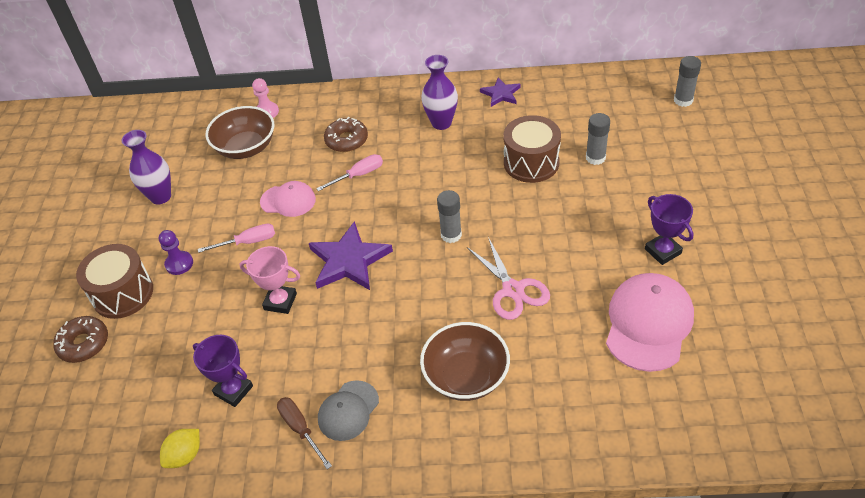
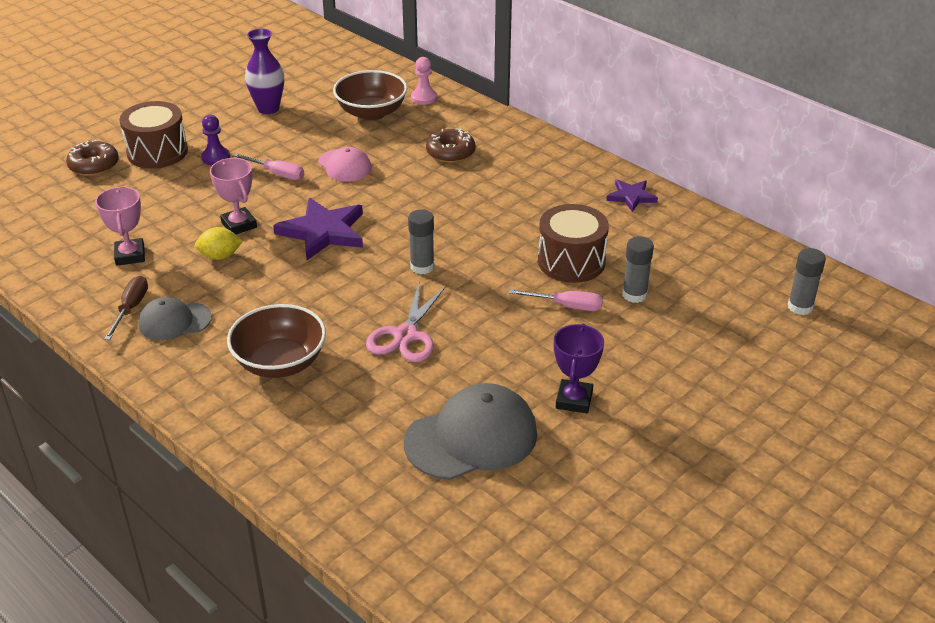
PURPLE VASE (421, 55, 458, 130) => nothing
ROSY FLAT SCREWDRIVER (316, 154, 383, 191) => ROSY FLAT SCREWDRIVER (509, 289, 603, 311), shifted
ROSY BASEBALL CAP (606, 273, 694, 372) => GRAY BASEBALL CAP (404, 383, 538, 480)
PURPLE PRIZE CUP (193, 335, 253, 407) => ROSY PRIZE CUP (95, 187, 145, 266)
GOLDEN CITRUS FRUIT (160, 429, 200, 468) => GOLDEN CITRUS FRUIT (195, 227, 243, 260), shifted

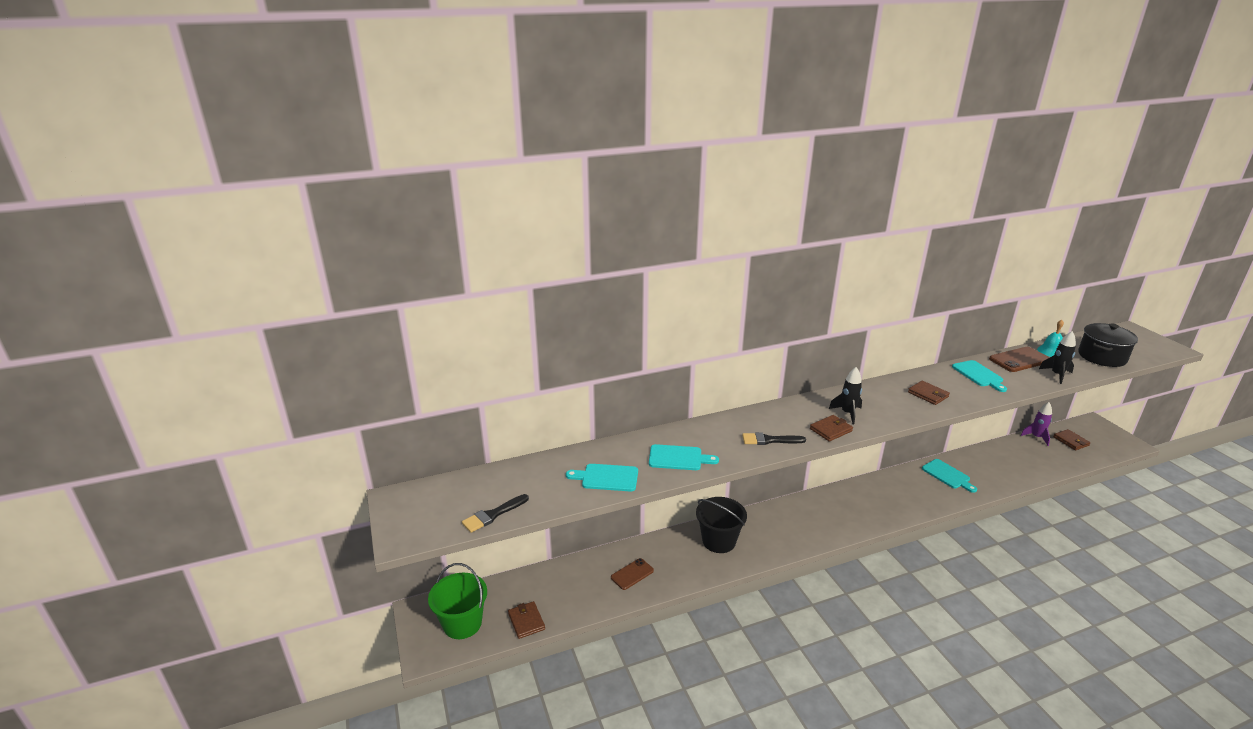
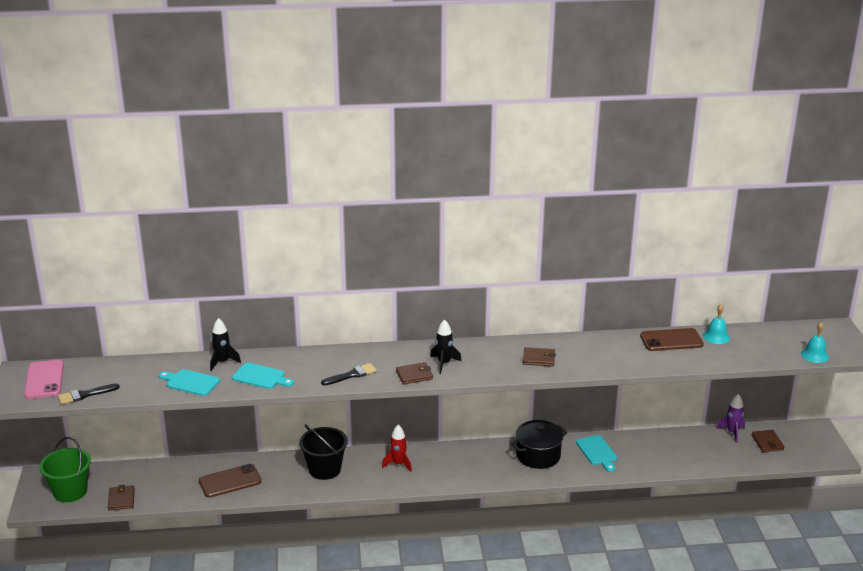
BLACK POT (1078, 323, 1138, 367) => BLACK POT (511, 420, 567, 469), shifted
BLACK ROCKET (1039, 331, 1076, 384) => BLACK ROCKET (210, 318, 241, 371), shifted
TURQUOISE CUTTING BOARD (952, 360, 1007, 392) => nothing
BROWN CARD WALLET (908, 381, 950, 405) => BROWN CARD WALLET (523, 347, 556, 366), 60 degrees counterclockwise
BLACK PAINT BRUSH (742, 432, 806, 445) => BLACK PAINT BRUSH (321, 363, 377, 386), 135 degrees clockwise
BROWN SMARTPHONE (611, 558, 654, 590) => BROWN SMARTPHONE (199, 464, 261, 498), x1.53
nothing => TURQUOISE HAND BELL (801, 322, 829, 363)
nothing => ROSY SMARTPHONE (24, 360, 64, 399)
nothing => RED ROCKET (382, 425, 412, 472)

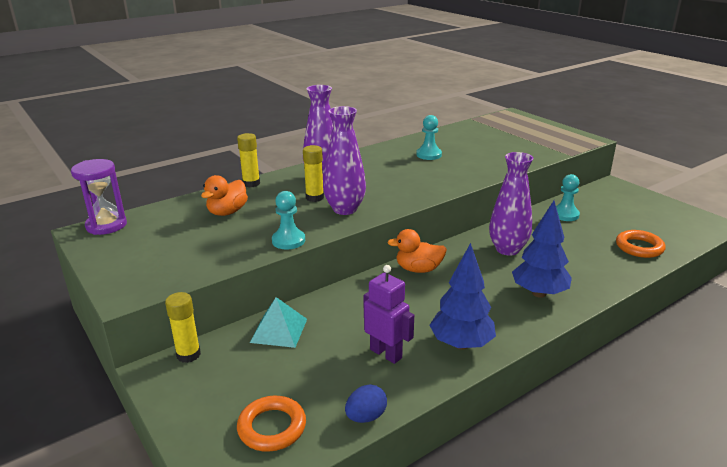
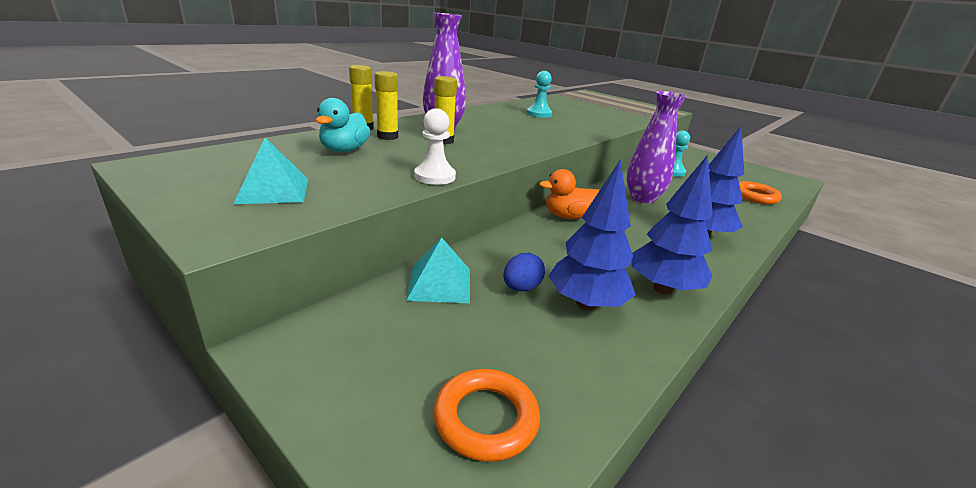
PURPLE VASE (323, 106, 366, 215) => nothing
PURPLE HOURGLASS (71, 159, 127, 235) => nothing
ORANGE-COLOURED TOY DUCK (201, 175, 248, 216) => TURQUOISE TOY DUCK (316, 98, 371, 152)
TURQUOISE PAWN (272, 191, 305, 249) => WHITE PAWN (414, 108, 456, 185)
PURPLE TOY ROBOT (364, 265, 414, 364) => BLUE TREE (548, 160, 636, 310)
GOLDEN GLUE STICK (165, 292, 201, 363) => GOLDEN GLUE STICK (375, 71, 398, 140), shifted
BLUE EGG SHAPE (345, 384, 387, 423) => BLUE EGG SHAPE (503, 253, 545, 291), shifted
nothing => TURQUOISE SOLID PYRAMID (233, 138, 308, 204)

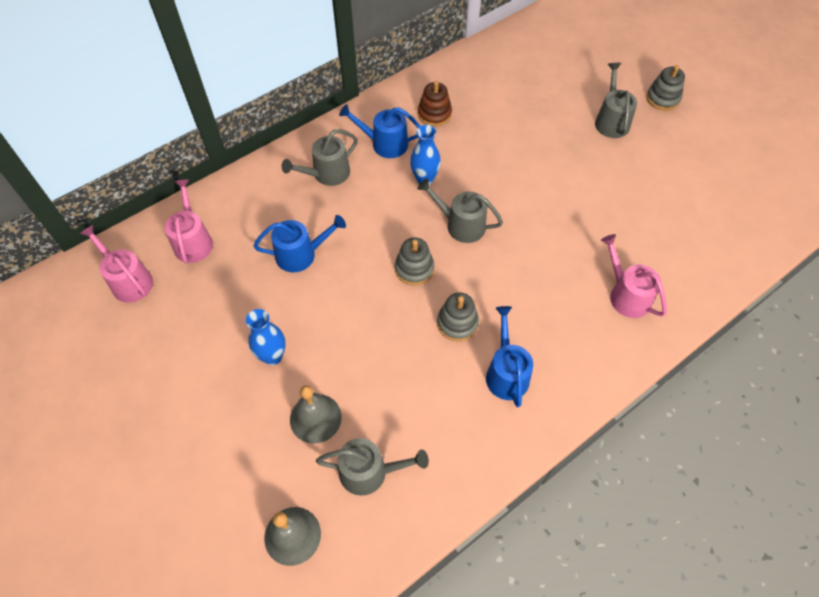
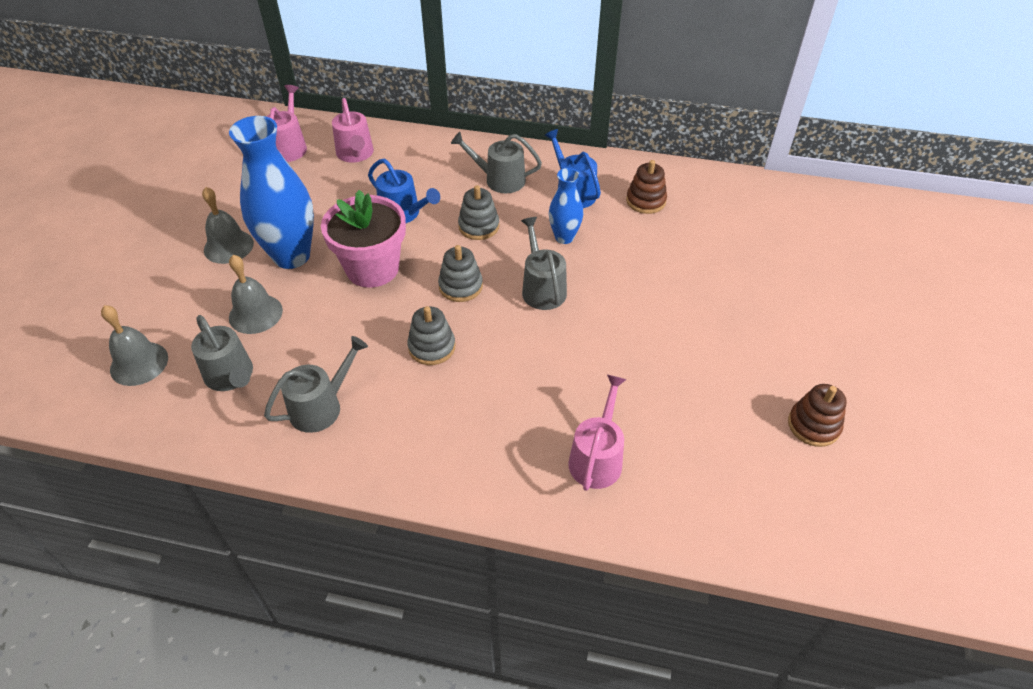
GRAY WATERING CAN (595, 63, 637, 138) => GRAY WATERING CAN (264, 336, 368, 433), shifted
GRAY STACKING RINGS (646, 65, 685, 111) => GRAY STACKING RINGS (458, 185, 499, 240), shifted
ROSY WATERING CAN (165, 179, 213, 264) => ROSY WATERING CAN (332, 98, 374, 162), 120 degrees clockwise
BLUE WATERING CAN (486, 306, 533, 407) => nothing
BLUE VASE (246, 309, 286, 365) => BLUE VASE (229, 116, 314, 269), x1.88
nothing => GRAY HAND BELL (202, 187, 254, 264)
nothing => ROSY PLANT POT (321, 190, 406, 288)
nothing => BROWN STACKING RINGS (788, 384, 847, 447)

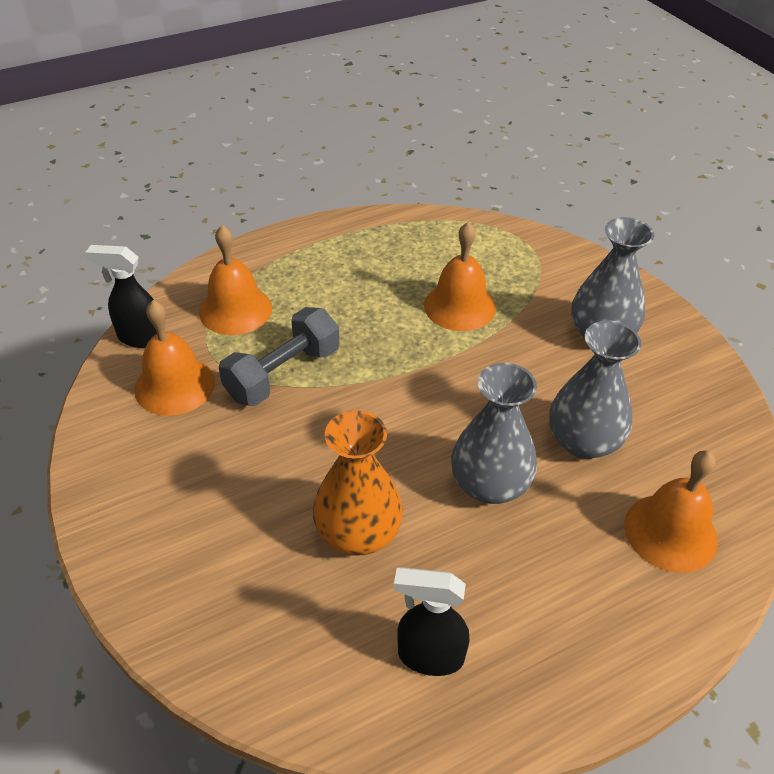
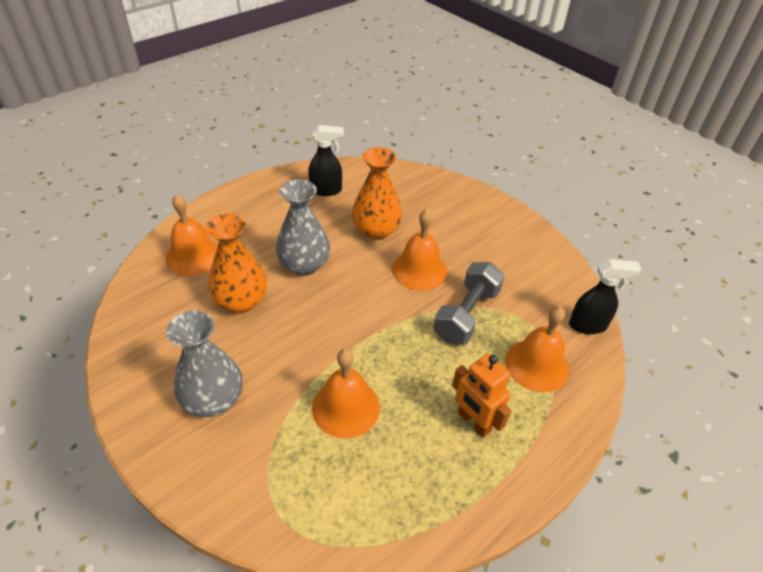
ORANGE-COLOURED HAND BELL (134, 300, 215, 416) => ORANGE-COLOURED HAND BELL (392, 209, 447, 291), shifted
GRAY VASE (549, 320, 642, 459) => ORANGE-COLOURED VASE (205, 214, 267, 313)
nothing => ORANGE-COLOURED TOY ROBOT (452, 354, 511, 438)

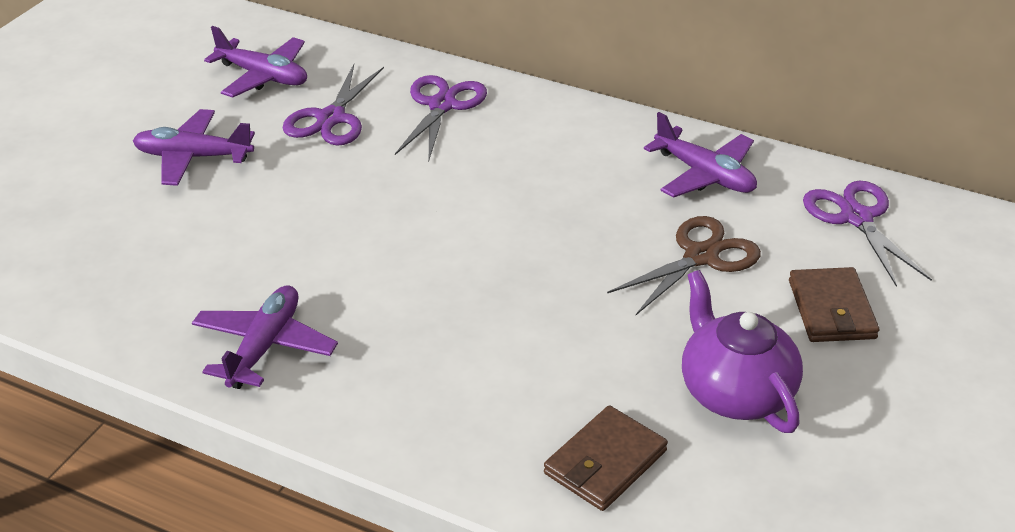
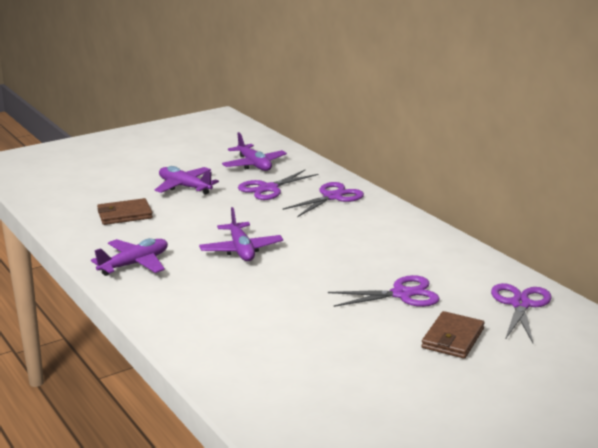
PURPLE PLANE (644, 112, 757, 198) => PURPLE PLANE (199, 207, 283, 261), shifted
BROWN SHEARS (607, 216, 761, 315) => PURPLE SHEARS (328, 275, 440, 307)
PURPLE CHINA TEAPOT (682, 270, 803, 433) => nothing
BROWN CARD WALLET (544, 405, 668, 511) => BROWN CARD WALLET (97, 198, 153, 225), shifted

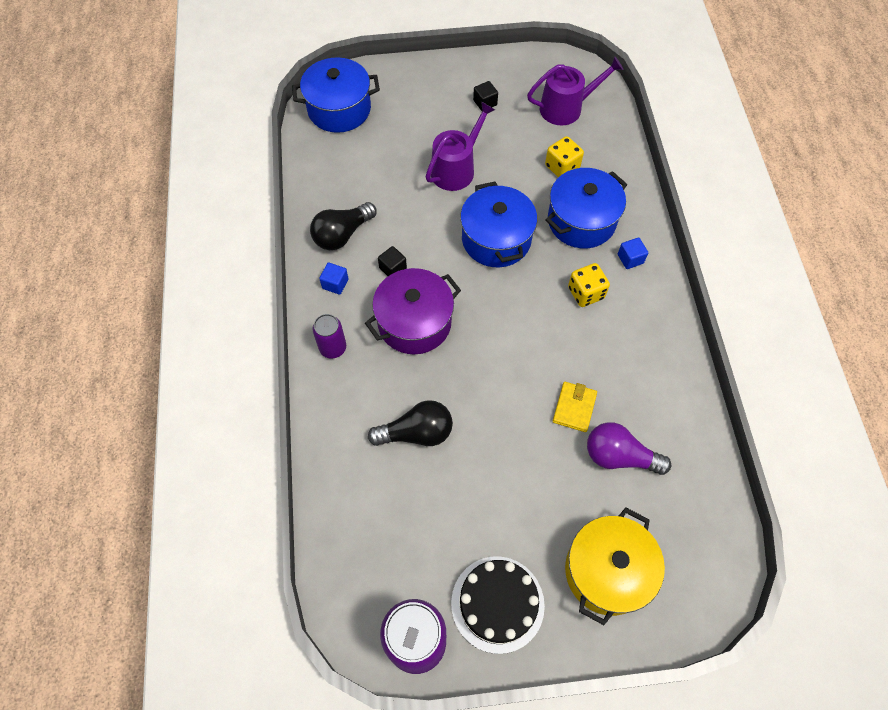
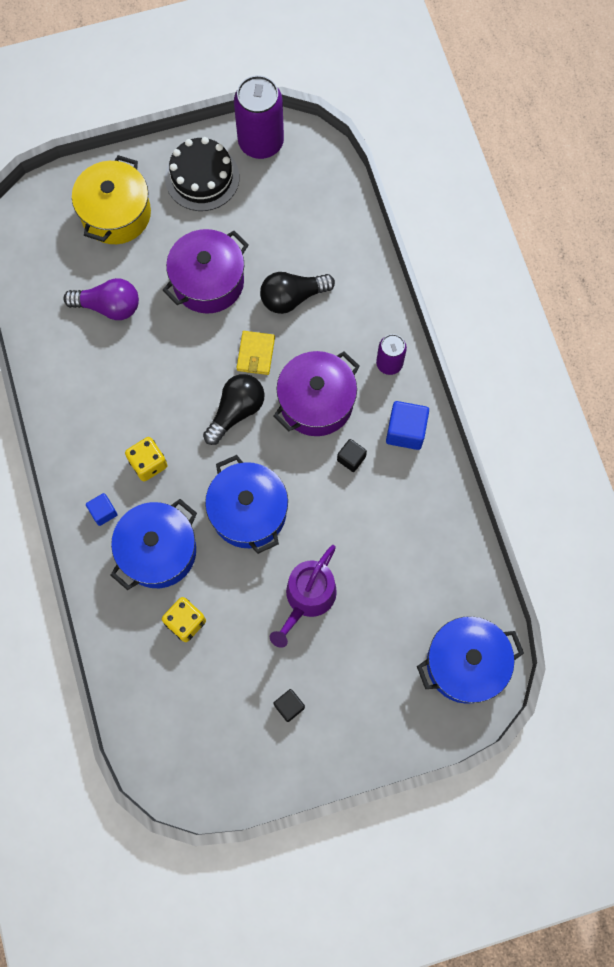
PURPLE WATERING CAN (527, 56, 623, 126) => nothing
BLACK LIGHT BULB (310, 202, 376, 250) => BLACK LIGHT BULB (203, 374, 264, 445), shifted
BLUE SOLID CUBE (319, 262, 349, 295) => BLUE SOLID CUBE (386, 401, 429, 450), x1.65
GOLDEN CARD WALLET (553, 382, 597, 432) => GOLDEN CARD WALLET (237, 331, 275, 375), shifted
nothing => PURPLE POT (162, 229, 249, 314)

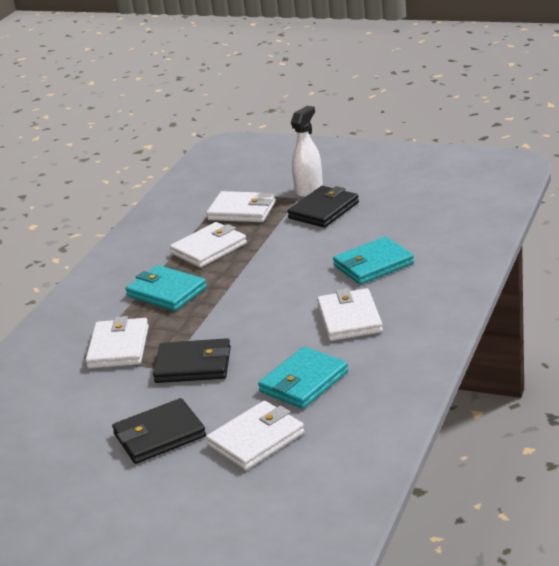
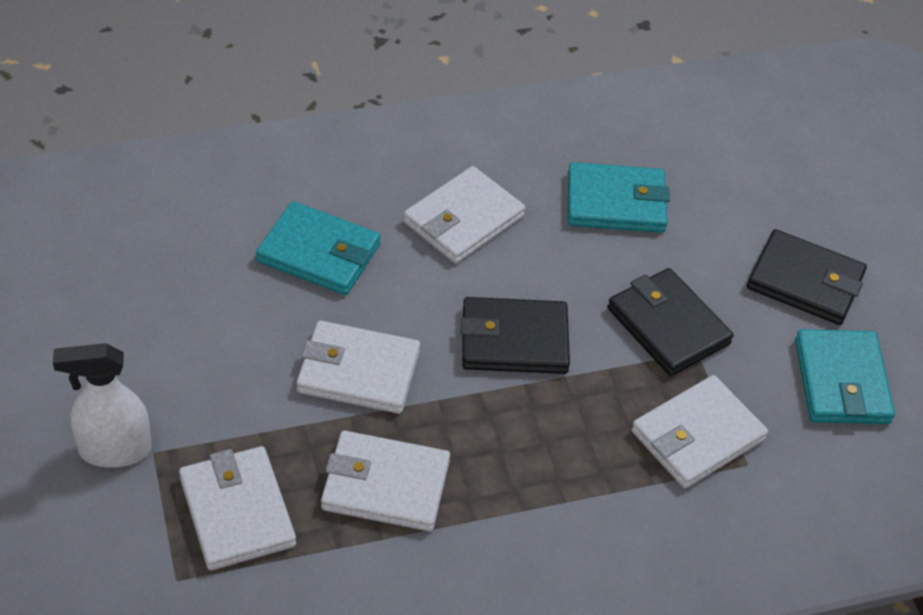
BLACK CARD WALLET (287, 186, 359, 228) => BLACK CARD WALLET (461, 297, 570, 374), shifted
TURQUOISE CARD WALLET (125, 265, 207, 311) => TURQUOISE CARD WALLET (795, 329, 895, 424), shifted
WHITE CARD WALLET (206, 401, 304, 470) => WHITE CARD WALLET (296, 321, 420, 414), shifted

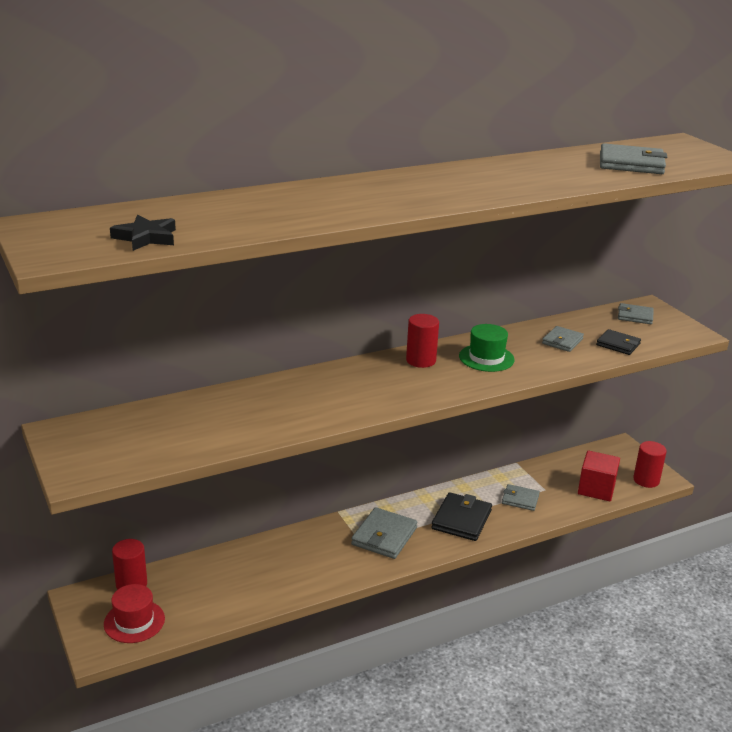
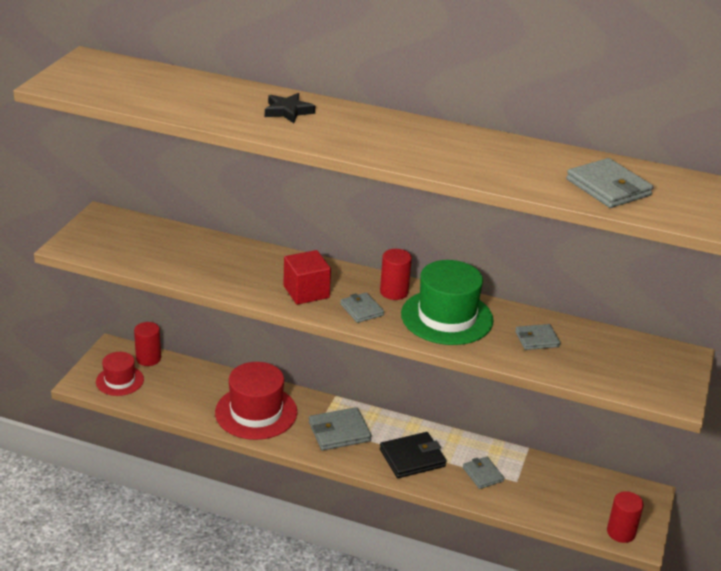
BLACK STAR (110, 215, 176, 251) => BLACK STAR (265, 93, 315, 123), shifted
GRAY CARD WALLET (618, 303, 654, 324) => GRAY CARD WALLET (340, 292, 384, 323), shifted
EMERALD HAT (459, 324, 515, 372) => EMERALD HAT (401, 260, 494, 345), x1.69
BLACK CARD WALLET (596, 329, 641, 355) => nothing
RED SOLID CUBE (578, 450, 620, 502) => RED SOLID CUBE (283, 250, 331, 305), shifted
nothing => RED HAT (215, 362, 297, 440)

